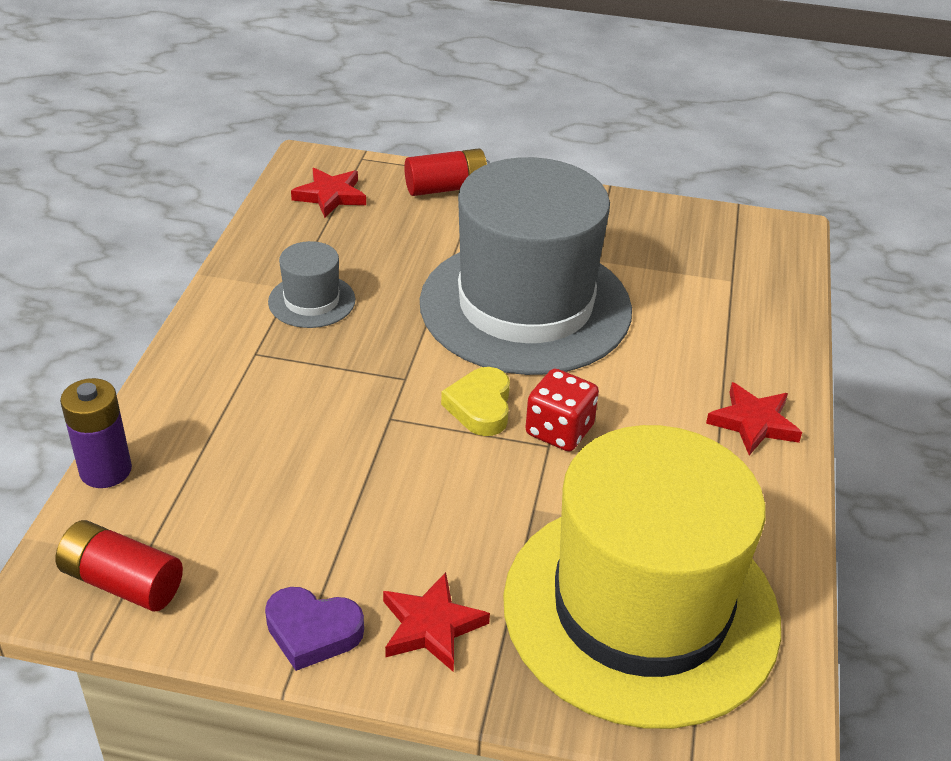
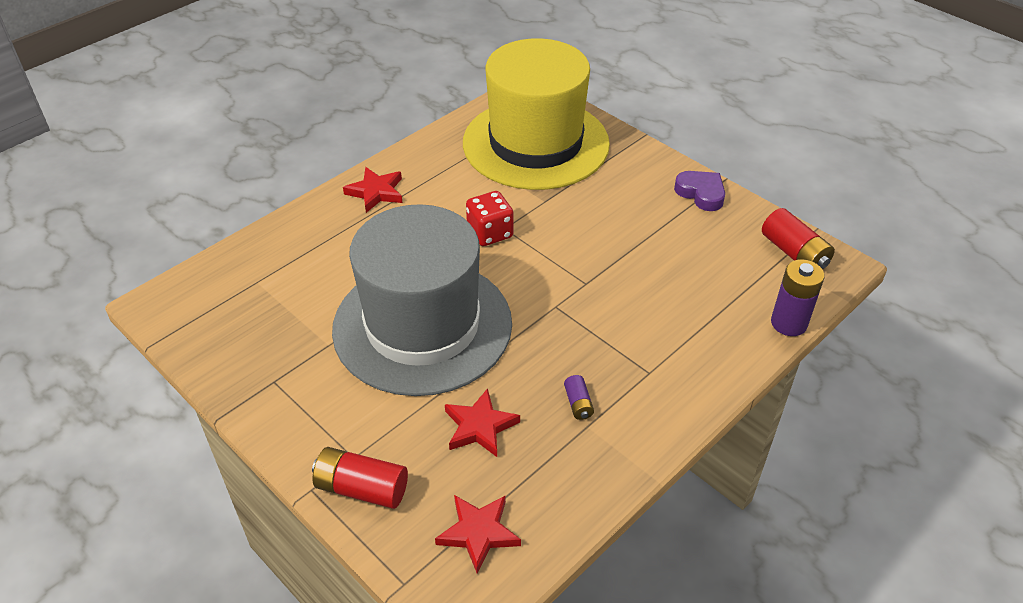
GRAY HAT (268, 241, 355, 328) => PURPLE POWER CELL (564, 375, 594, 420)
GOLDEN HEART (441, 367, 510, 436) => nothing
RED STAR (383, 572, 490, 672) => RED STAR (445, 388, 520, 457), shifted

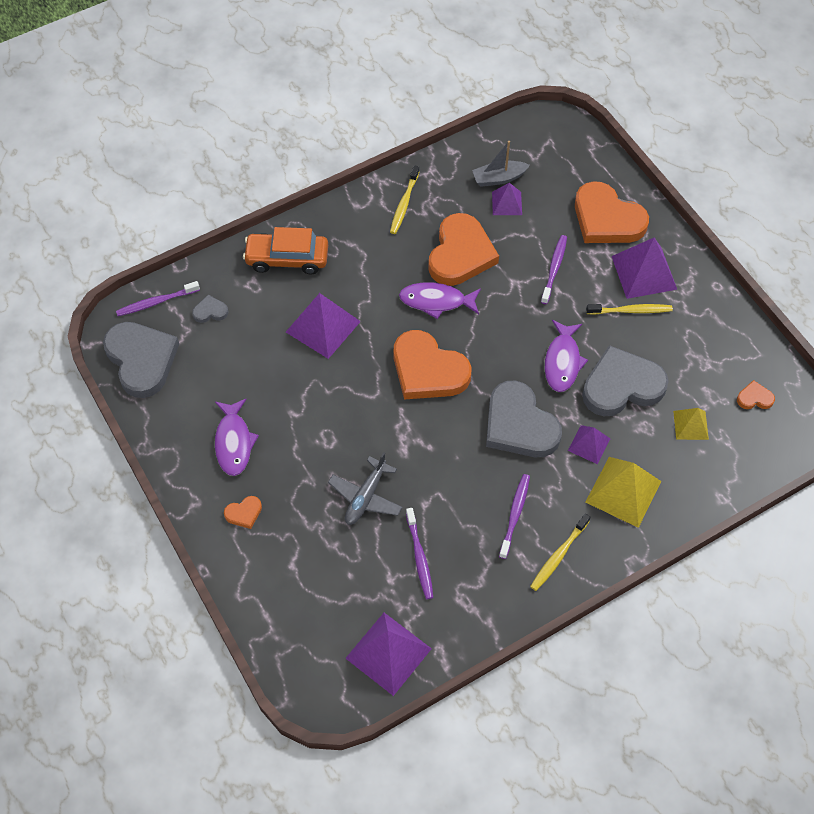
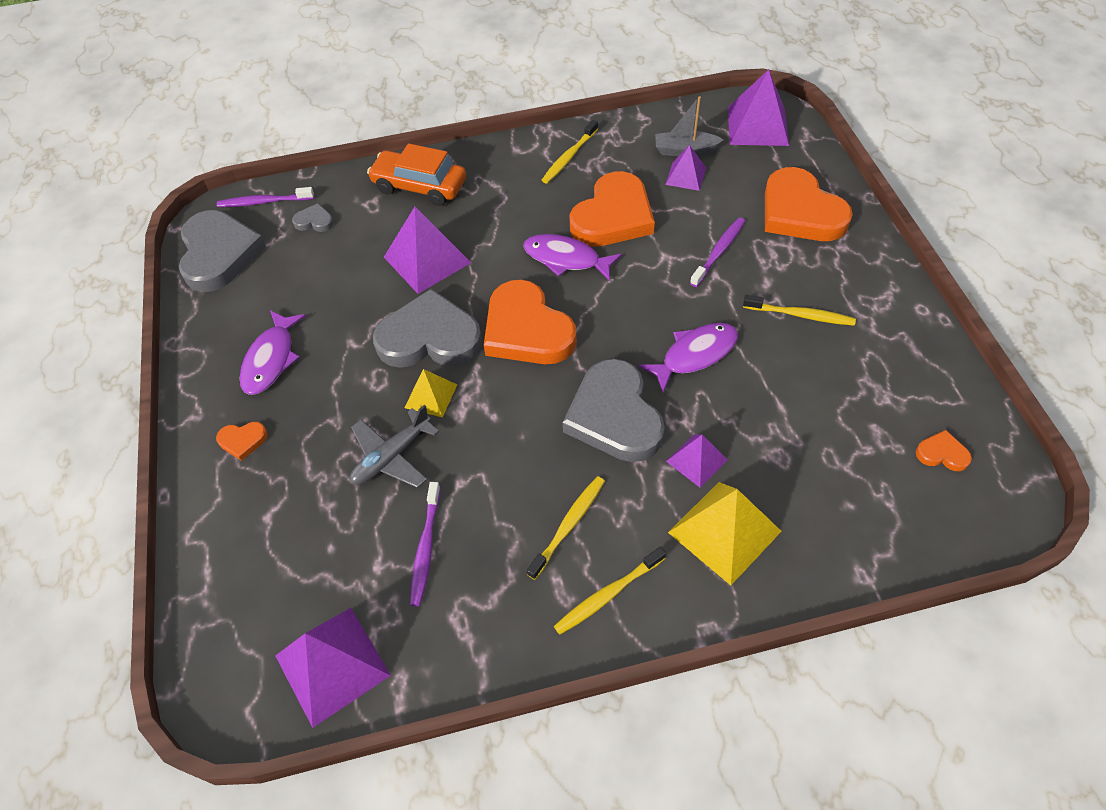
PURPLE SOLID PYRAMID (612, 238, 677, 299) => PURPLE SOLID PYRAMID (728, 69, 789, 146), shifted
PURPLE FISH FIGURE (545, 320, 588, 392) => PURPLE FISH FIGURE (638, 323, 738, 393), 150 degrees counterclockwise
GRAY HEART (582, 345, 669, 416) => GRAY HEART (373, 289, 482, 368), shifted
GOLDEN SOLID PYRAMID (673, 408, 709, 440) => GOLDEN SOLID PYRAMID (405, 369, 457, 417), shifted
PURPLE DENTAL BRUSH (499, 474, 530, 559) => GOLDEN DENTAL BRUSH (527, 476, 605, 580)

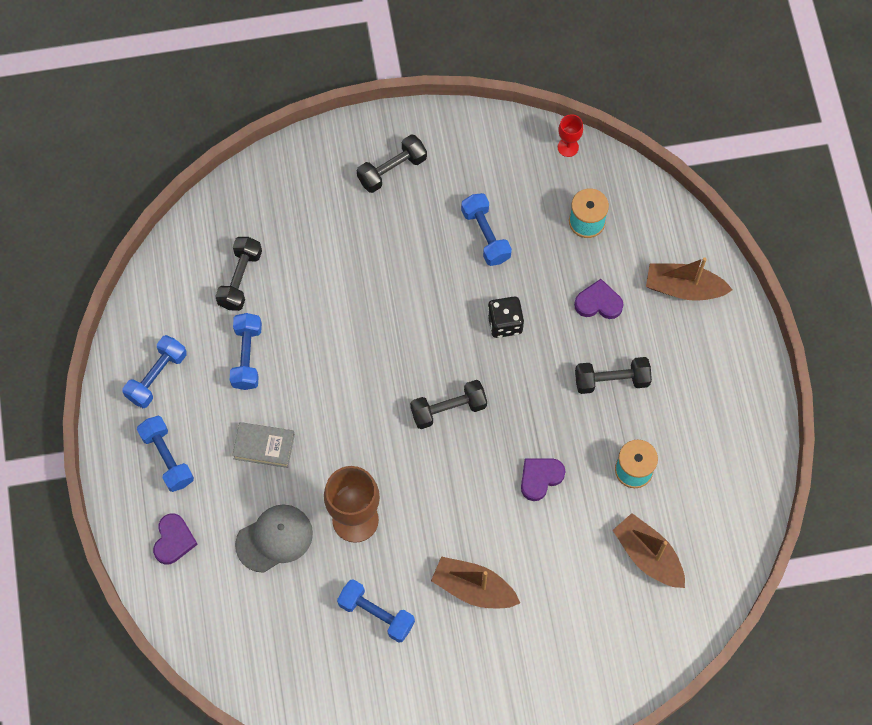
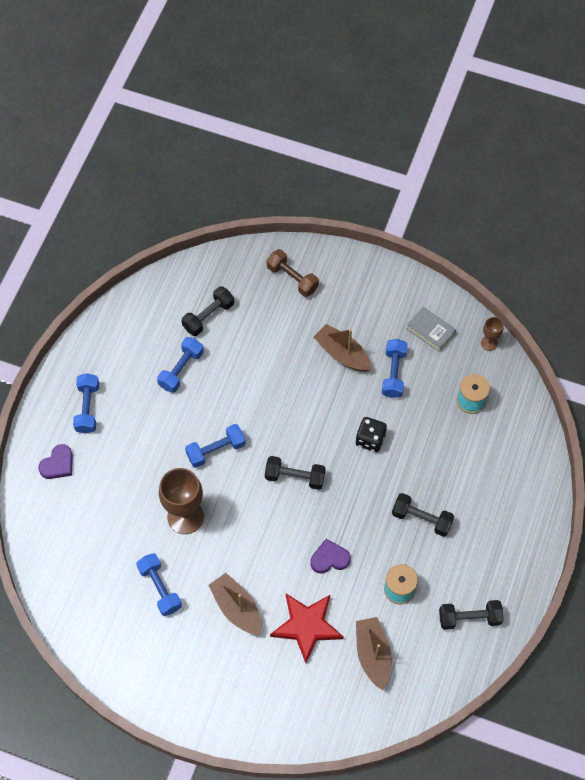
RED CHALICE (558, 114, 583, 157) => BROWN CHALICE (481, 317, 503, 351)
BLACK HAND WEIGHT (357, 135, 427, 193) => BLACK HAND WEIGHT (439, 600, 503, 630), shifted
BROWN BOAT (646, 257, 732, 301) => BROWN BOAT (314, 324, 371, 372), shifted
PURPLE HEART (574, 279, 623, 319) => nothing
BLUE HAND WEIGHT (123, 335, 187, 408) => BLUE HAND WEIGHT (185, 424, 246, 468), shifted
GRAY HARDBACK (232, 422, 295, 468) => GRAY HARDBACK (406, 307, 456, 352), shifted
GRAY BASEBALL CAP (235, 505, 313, 573) => nothing
nothing => BROWN HAND WEIGHT (267, 249, 319, 297)
nothing => RED STAR (270, 594, 343, 663)

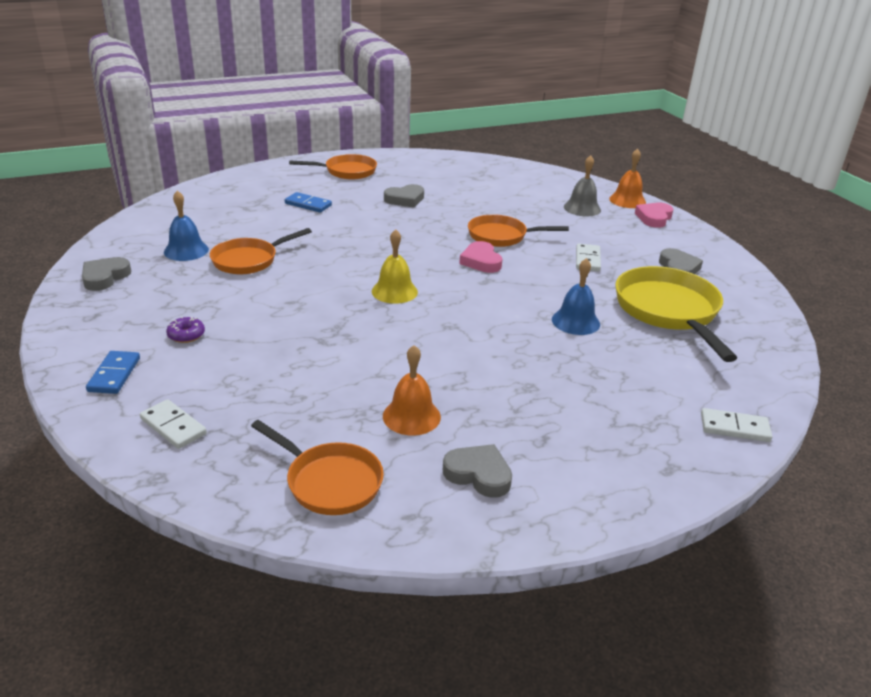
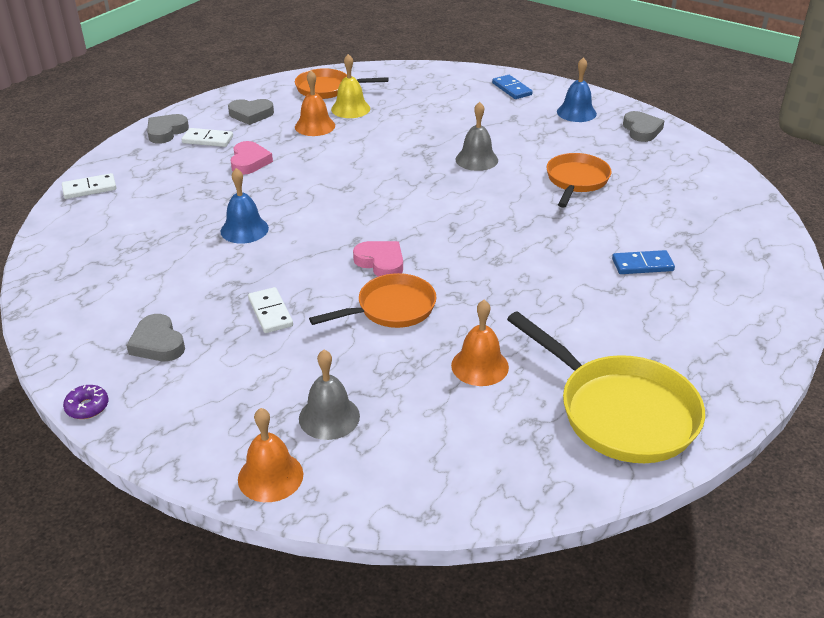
ORANGE-COLOURED FRYING PAN (289, 154, 377, 179) => nothing
GRAY HEART (384, 184, 424, 208) => GRAY HEART (147, 114, 189, 144), shifted
BLUE HAND BELL (164, 190, 209, 261) => BLUE HAND BELL (557, 57, 597, 122), shifted
ROSY HEART (635, 203, 673, 228) => ROSY HEART (231, 141, 273, 175), shifted
GOLDEN HAND BELL (372, 229, 418, 304) => GOLDEN HAND BELL (331, 54, 370, 118), shifted
GOLDEN FRYING PAN (615, 266, 737, 362) => GOLDEN FRYING PAN (507, 311, 705, 463), shifted
PURPLE DONUT (166, 317, 205, 343) => PURPLE DONUT (63, 385, 109, 419), shifted
WHITE DOMINO PIECE (140, 399, 207, 449) => WHITE DOMINO PIECE (182, 128, 233, 147), shifted
nothing => GRAY HAND BELL (456, 102, 498, 171)
nothing => ORANGE-COLOURED HAND BELL (451, 300, 509, 386)

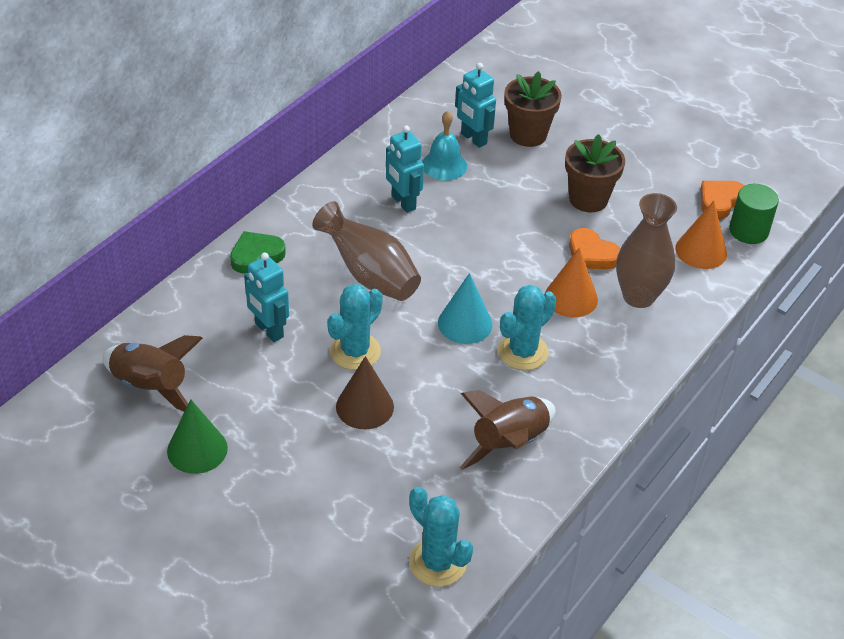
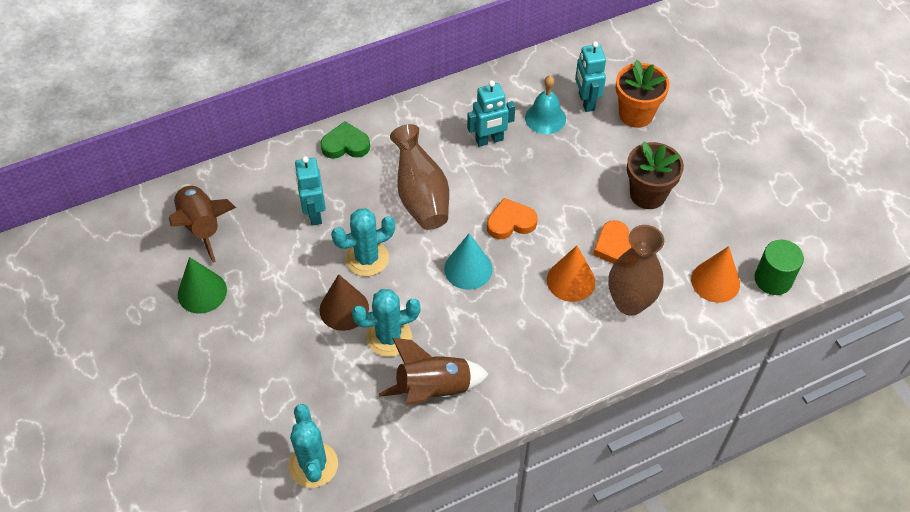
BROWN PLANT POT (504, 71, 562, 147) => ORANGE-COLOURED PLANT POT (616, 60, 670, 128)
TURQUOISE TOY ROBOT (386, 125, 424, 213) => TURQUOISE TOY ROBOT (467, 80, 515, 147), 105 degrees counterclockwise
ORANGE-COLOURED HEART (700, 181, 744, 219) => ORANGE-COLOURED HEART (487, 198, 538, 239), shifted
TURQUOISE CACTUS (498, 285, 556, 370) => TURQUOISE CACTUS (352, 289, 421, 357), shifted

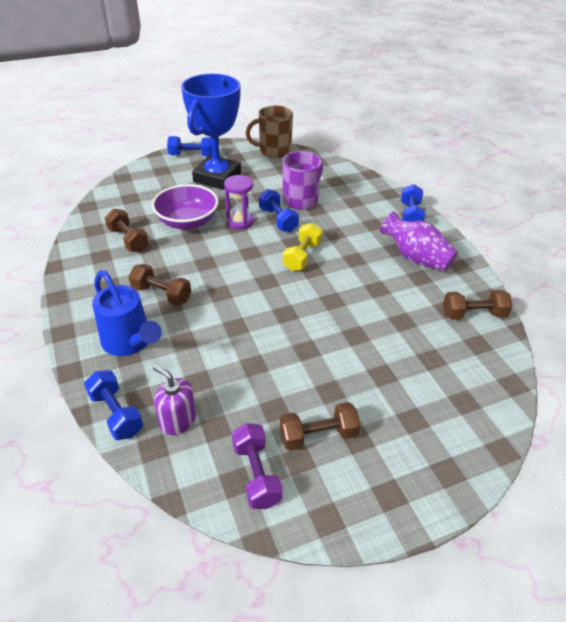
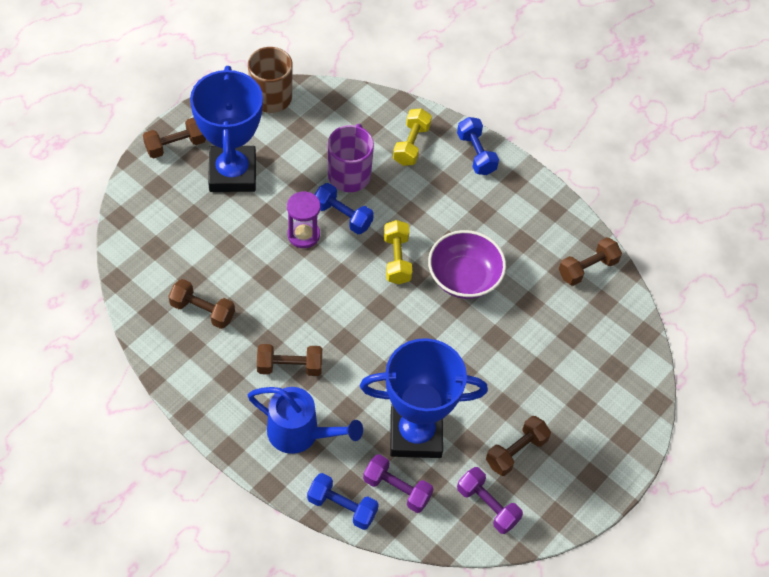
BLUE HAND WEIGHT (167, 136, 212, 156) => BROWN HAND WEIGHT (143, 117, 206, 158)
PURPLE SERVING BOWL (152, 184, 219, 230) => PURPLE SERVING BOWL (428, 230, 506, 299), shifted
PURPLE VASE (380, 211, 458, 272) => nothing
PURPLE SOAP PUMP (153, 365, 196, 435) => PURPLE HAND WEIGHT (363, 454, 433, 513)
nothing => GOLDEN HAND WEIGHT (393, 108, 432, 166)
nothing => BLUE PRIZE CUP (360, 338, 488, 458)

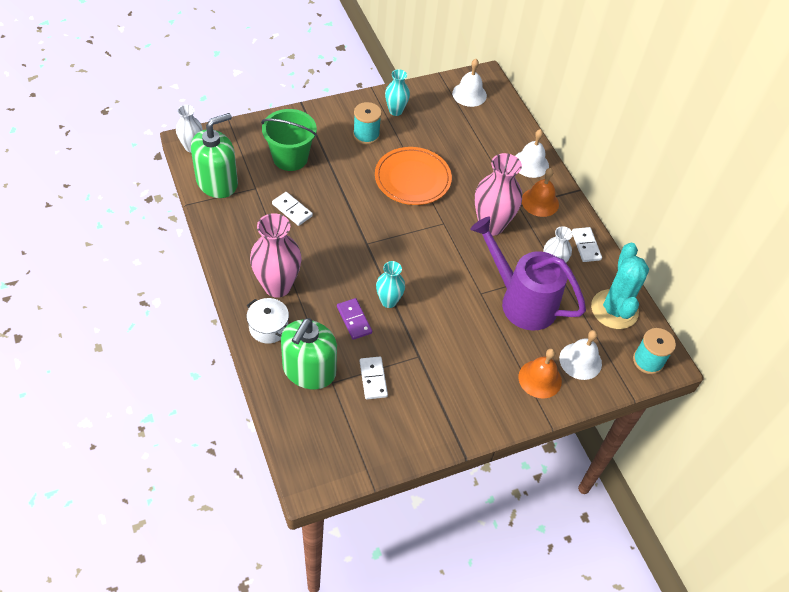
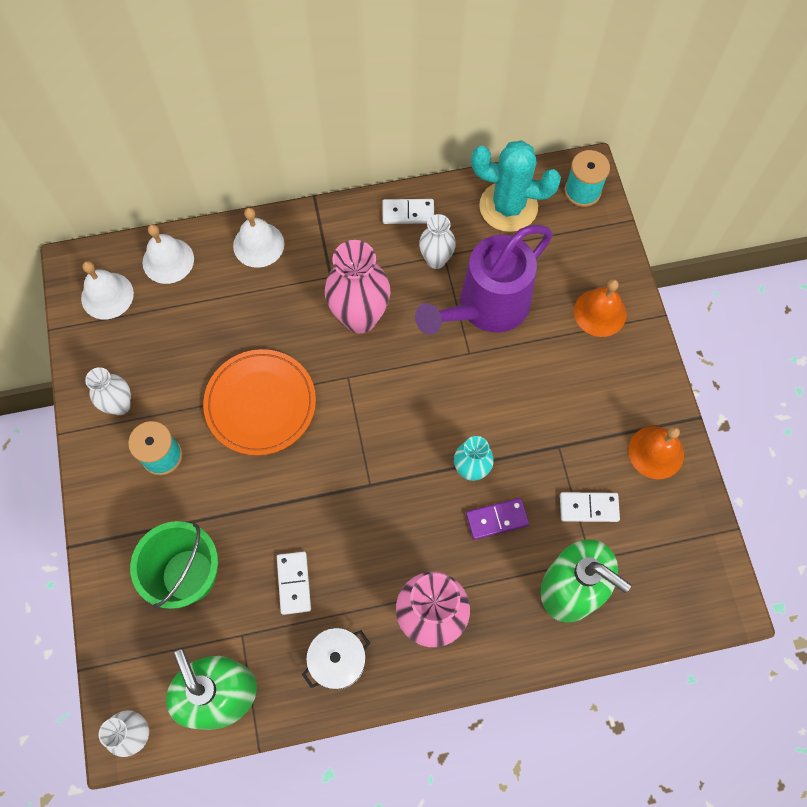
TURQUOISE VASE (385, 69, 410, 116) => WHITE VASE (85, 367, 131, 415)
ORANGE-COLOURED HAND BELL (522, 168, 559, 217) => ORANGE-COLOURED HAND BELL (628, 426, 684, 479), shifted
WHITE DOMINO PIECE (272, 192, 313, 226) => WHITE DOMINO PIECE (277, 551, 311, 615), 60 degrees counterclockwise
WHITE POT (247, 298, 289, 344) => WHITE POT (302, 628, 370, 689), shifted
WHITE HAND BELL (559, 330, 602, 380) => WHITE HAND BELL (142, 224, 194, 284), shifted

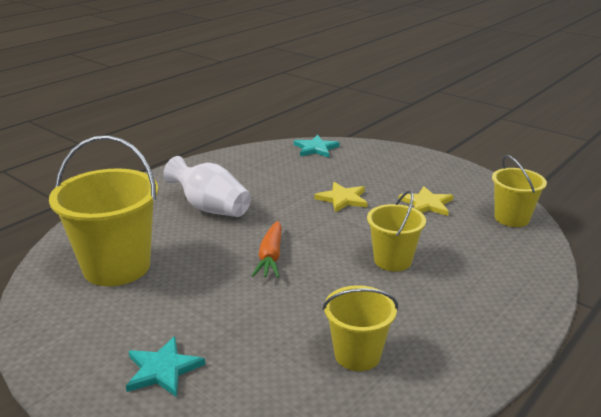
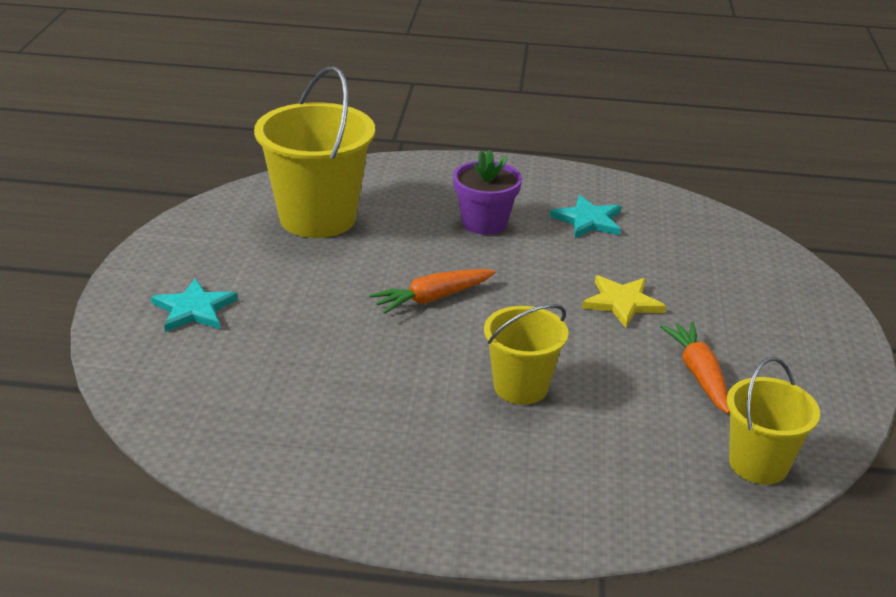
TURQUOISE STAR (294, 135, 340, 157) => TURQUOISE STAR (550, 195, 621, 238), shifted
WHITE VASE (163, 156, 251, 217) => PURPLE PLANT POT (453, 150, 522, 235)
GOLDEN STAR (399, 186, 453, 216) => ORANGE-COLOURED CARROT (660, 322, 730, 414)
GOLDEN BUCKET (323, 285, 398, 371) => nothing

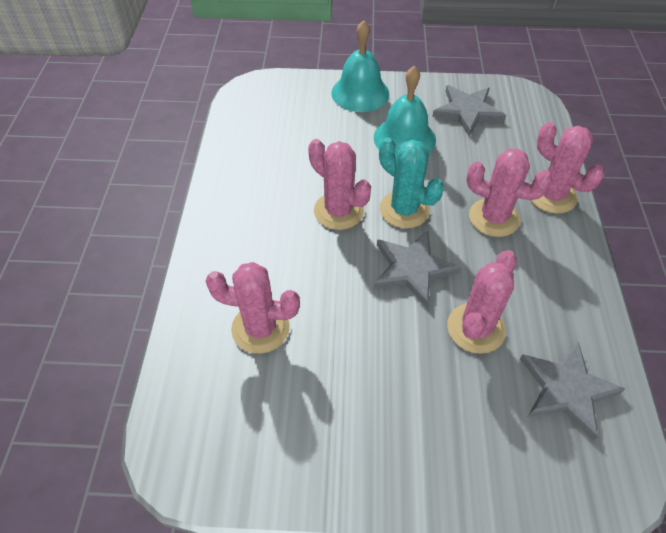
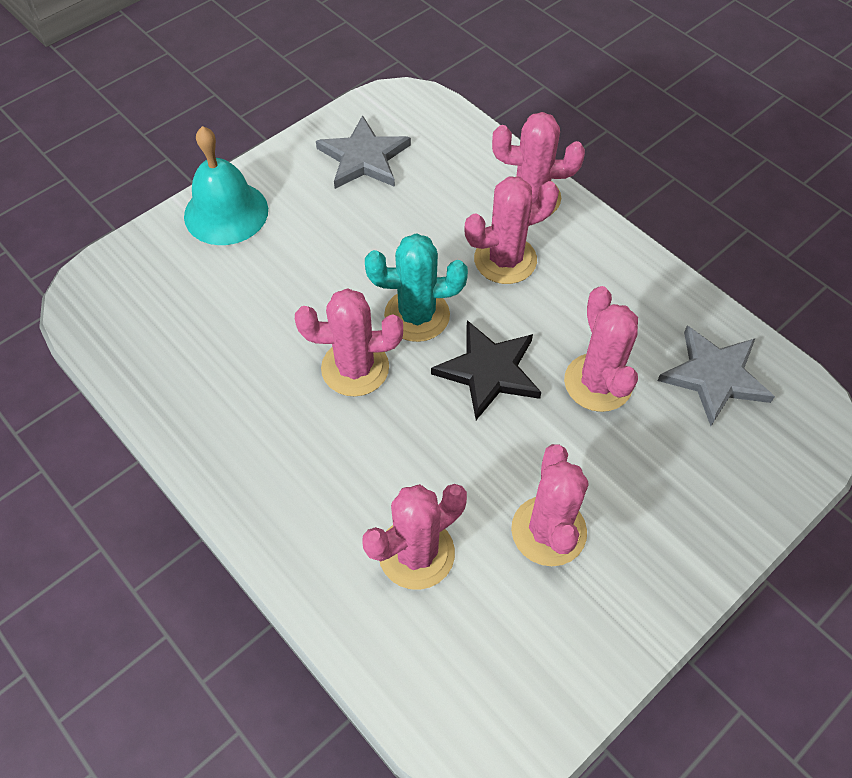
TURQUOISE HAND BELL (374, 66, 436, 157) => nothing
GRAY STAR (374, 231, 461, 307) => BLACK STAR (431, 320, 542, 420)
nothing => ROSY CACTUS (511, 444, 589, 566)

